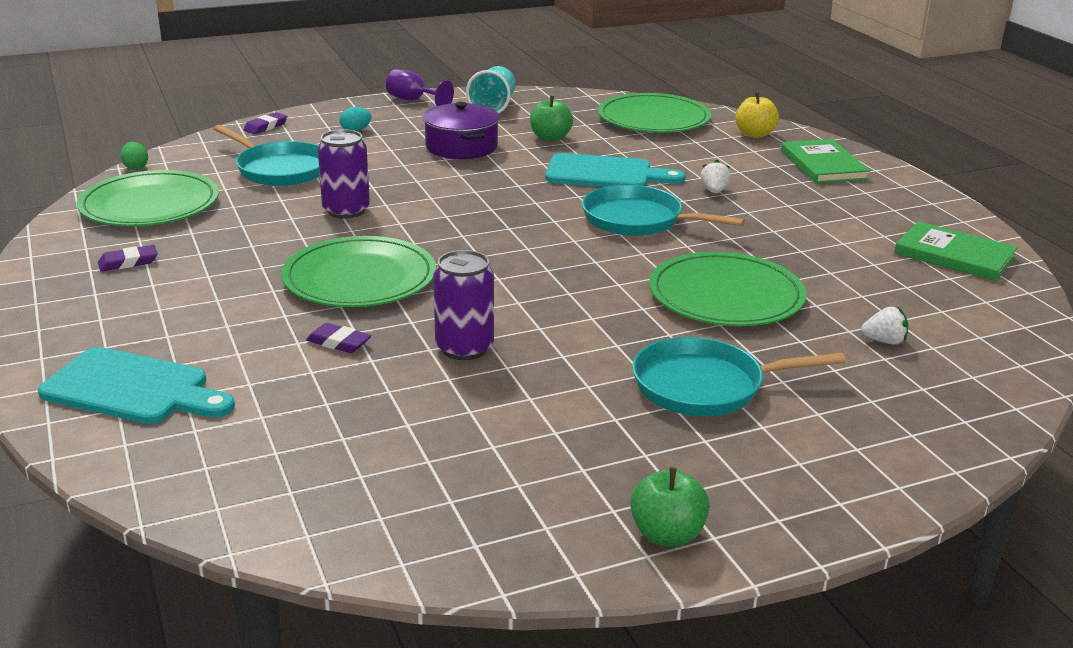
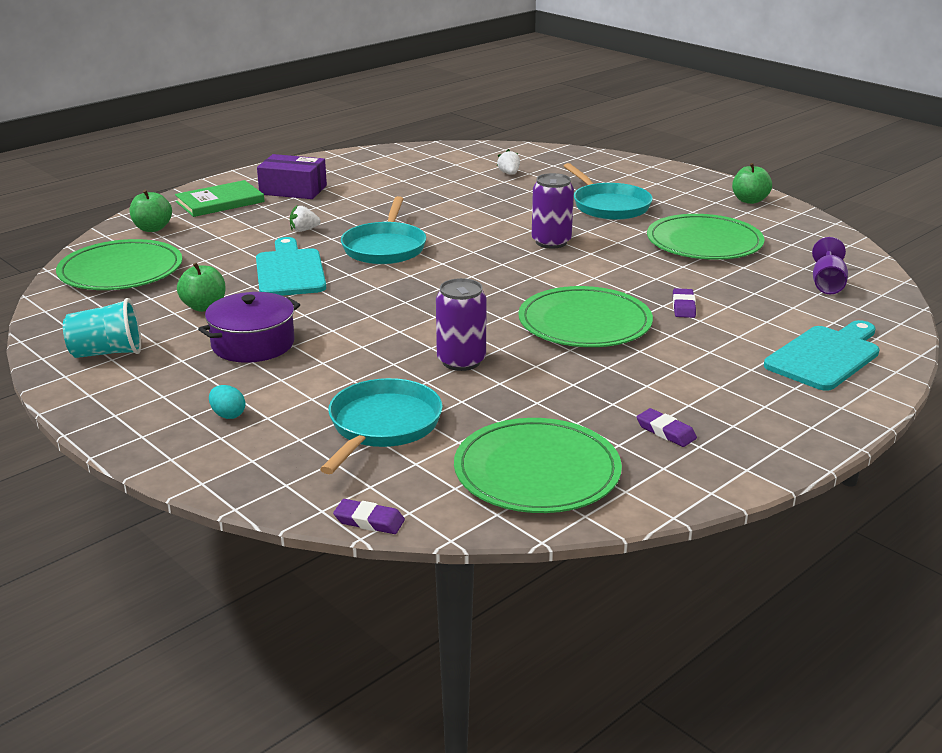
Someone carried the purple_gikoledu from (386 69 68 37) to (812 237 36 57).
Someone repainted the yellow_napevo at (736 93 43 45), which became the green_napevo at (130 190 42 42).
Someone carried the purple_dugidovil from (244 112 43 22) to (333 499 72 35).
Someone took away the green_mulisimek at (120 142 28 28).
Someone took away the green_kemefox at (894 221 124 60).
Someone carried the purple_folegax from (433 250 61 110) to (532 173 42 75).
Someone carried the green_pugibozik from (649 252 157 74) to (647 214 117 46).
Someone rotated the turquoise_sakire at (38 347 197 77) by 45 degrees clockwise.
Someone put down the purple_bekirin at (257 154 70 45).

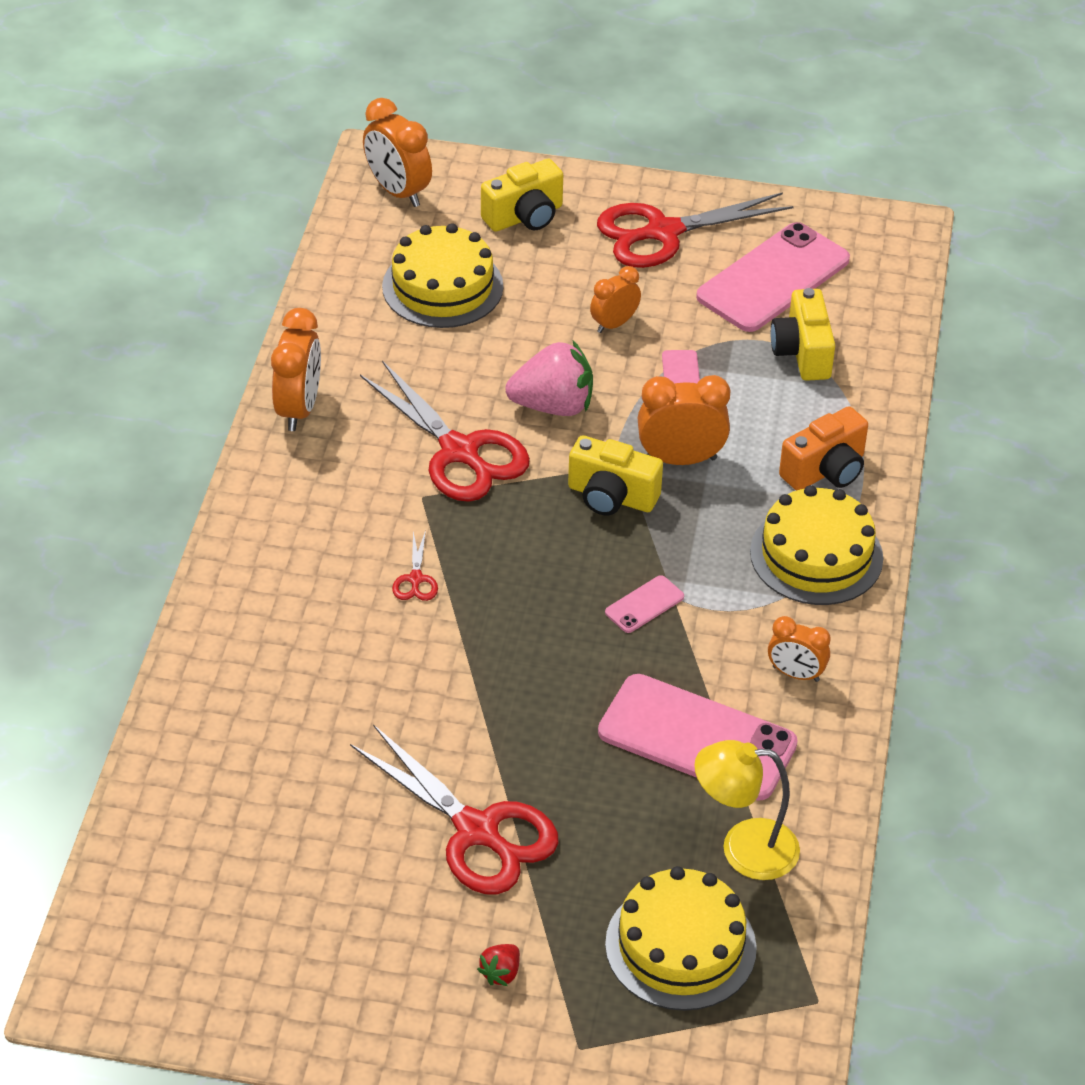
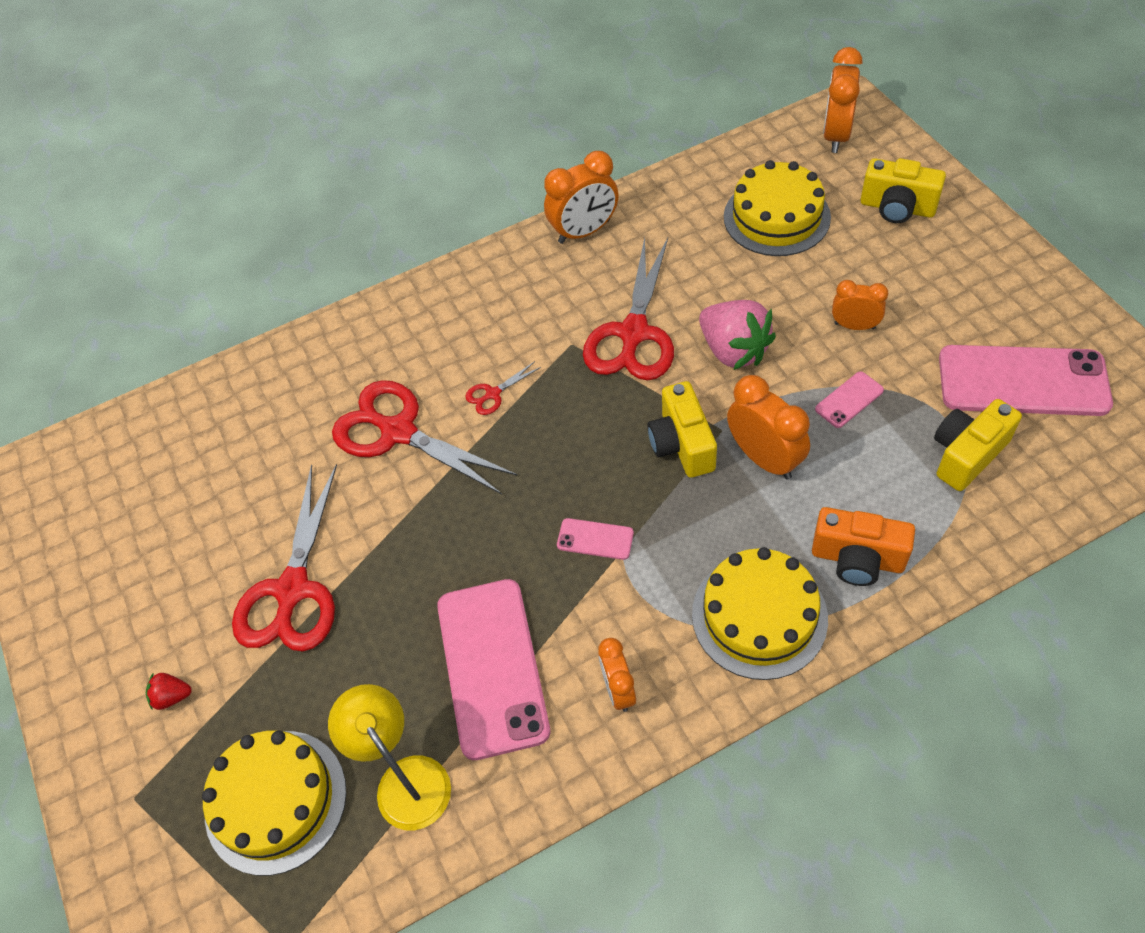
Someone carried the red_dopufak from (597 192 197 76) to (332 380 185 114).

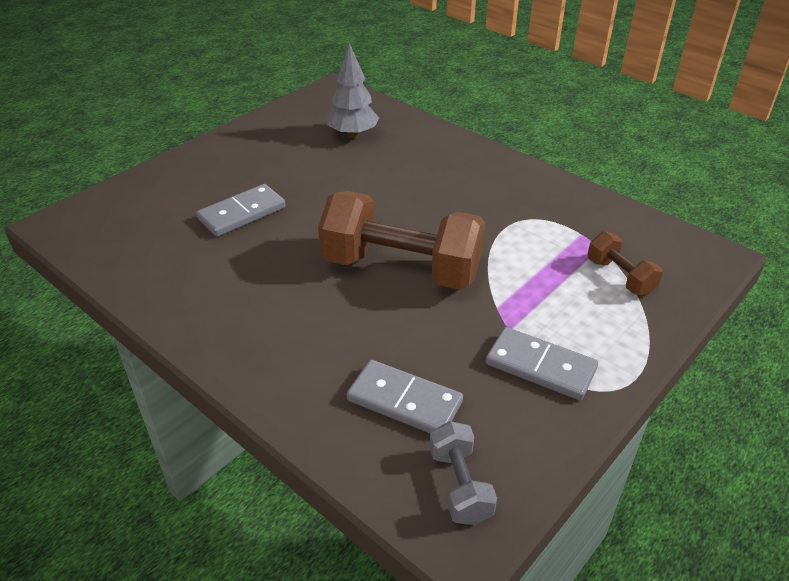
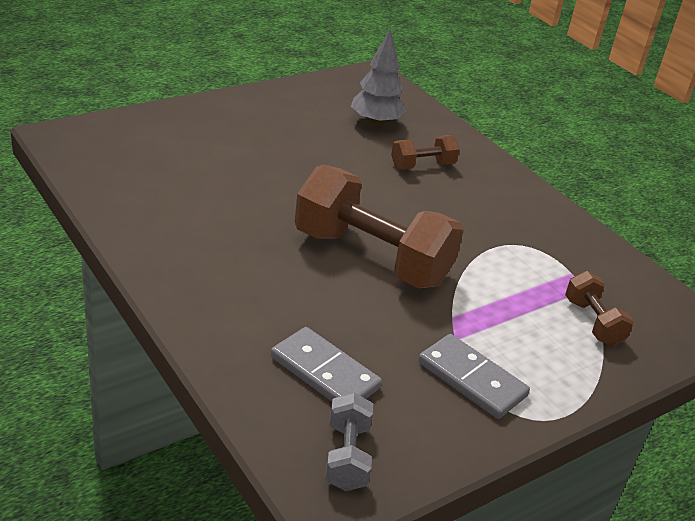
Someone took away the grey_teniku at (196 184 90 53).
Someone put down the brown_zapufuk at (391 135 69 34).

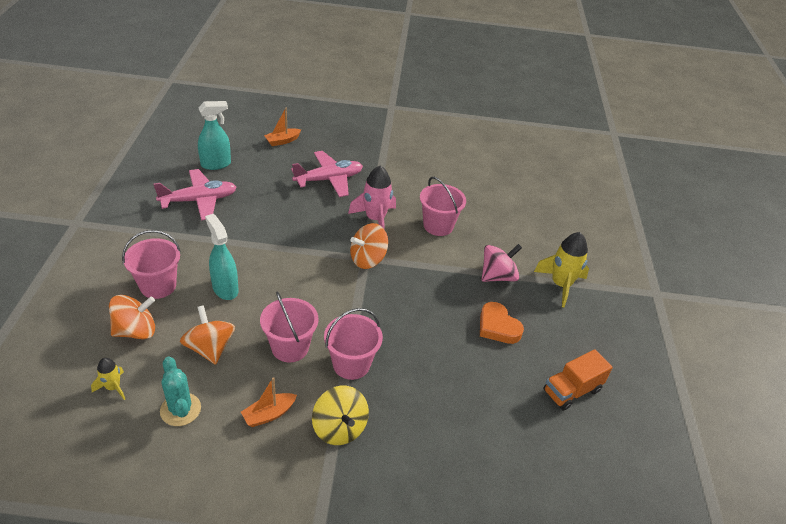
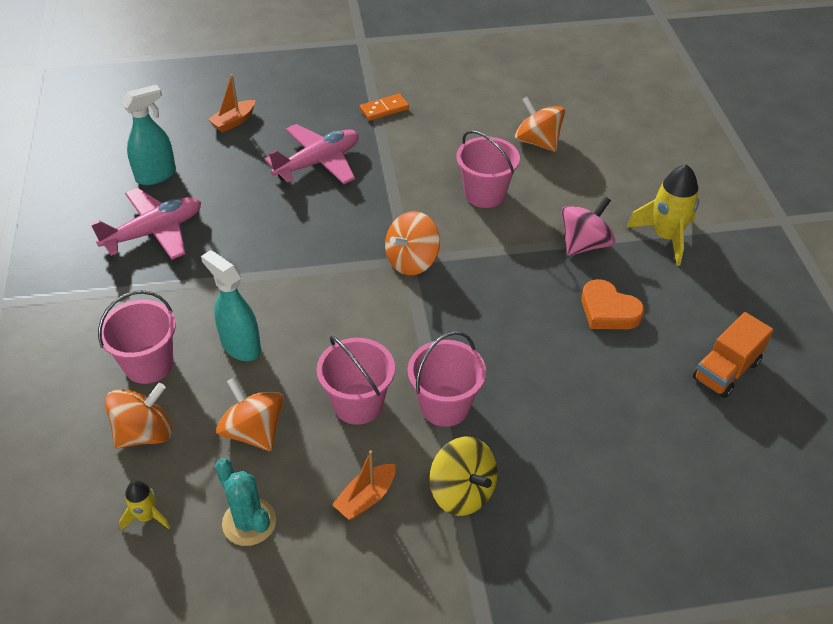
Someone took away the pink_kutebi at (348 166 48 62).
Someone put down the orange_teniku at (360 94 49 27).
Someone put down the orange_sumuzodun at (515 96 50 56).

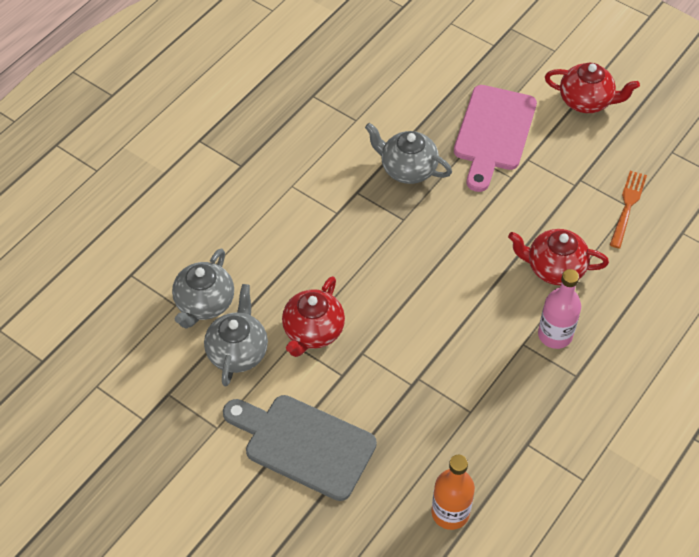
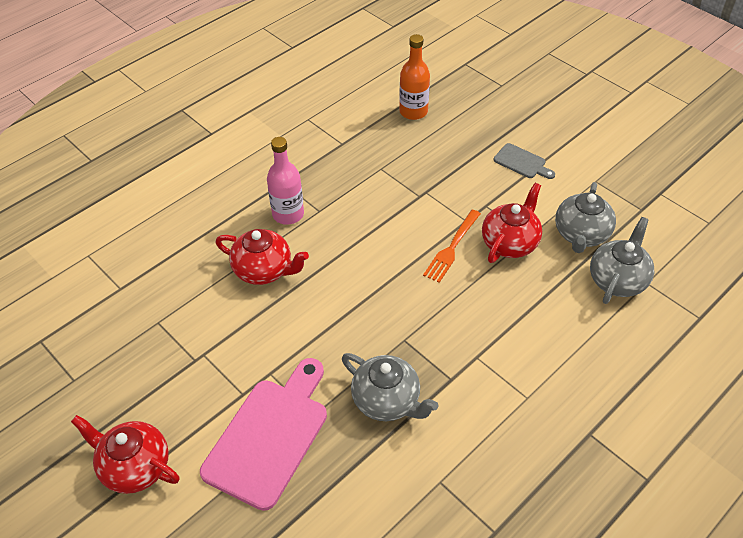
Someone carried the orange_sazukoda from (610 171 37 77) to (423 210 58 73).
Someone scaled the grey_sakire at (223 395 154 106) by 0.48.

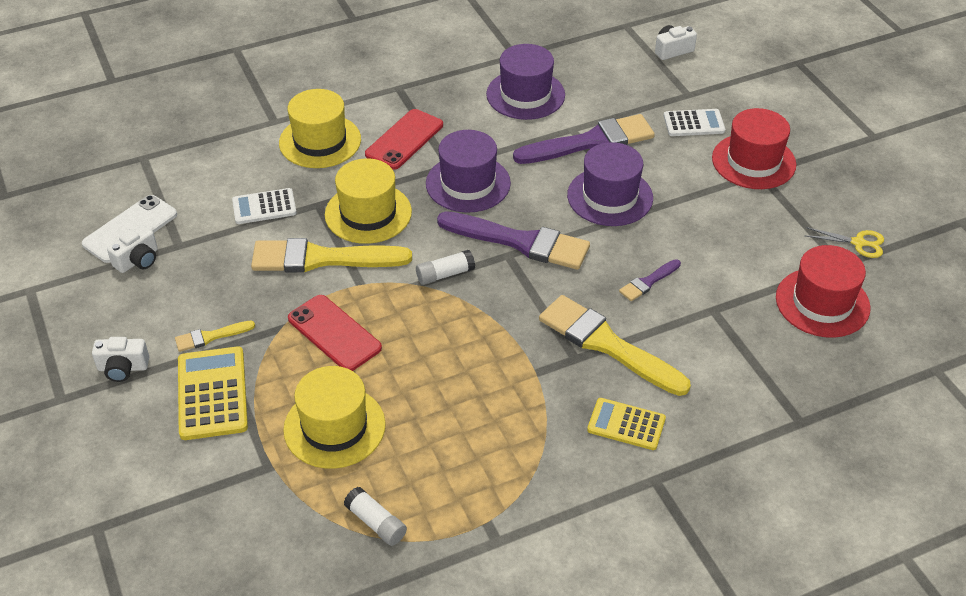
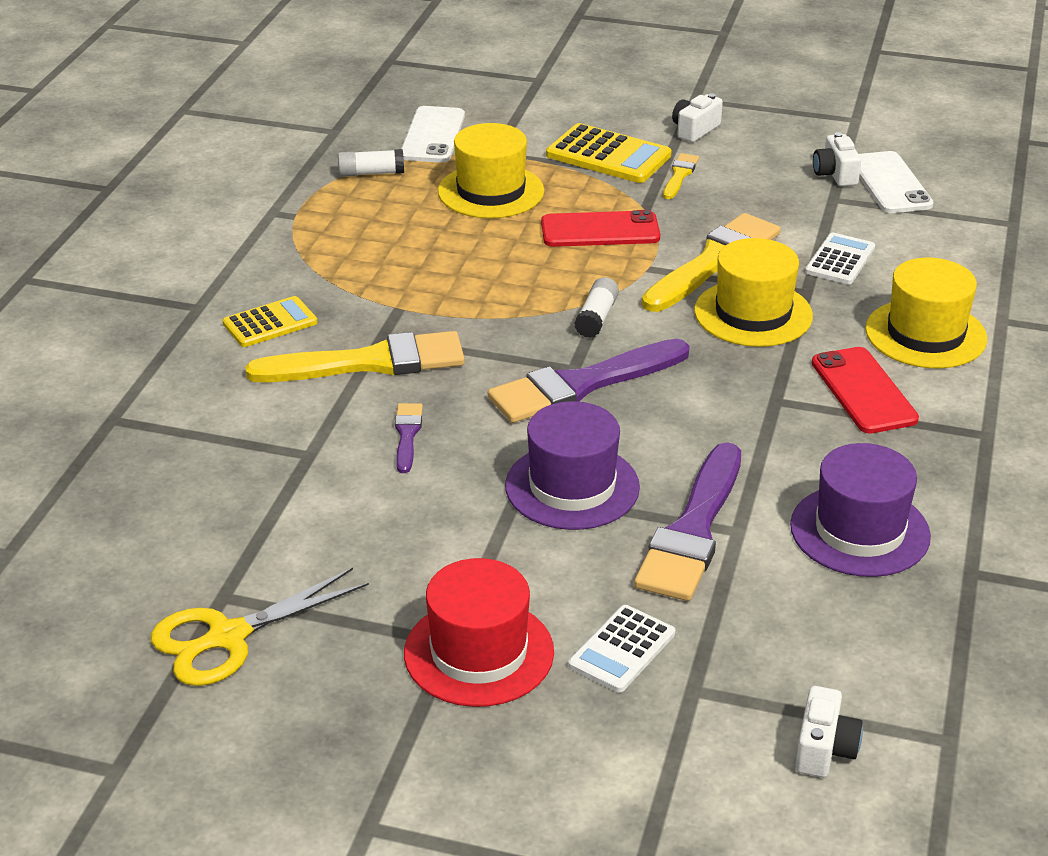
Someone took away the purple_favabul at (426 130 85 83).
Someone scaled the yellow_dopufak at (804 227 80 31) by 1.71.
Someone took away the red_favabul at (776 245 95 93).
Someone put down the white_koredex at (401 106 64 57).

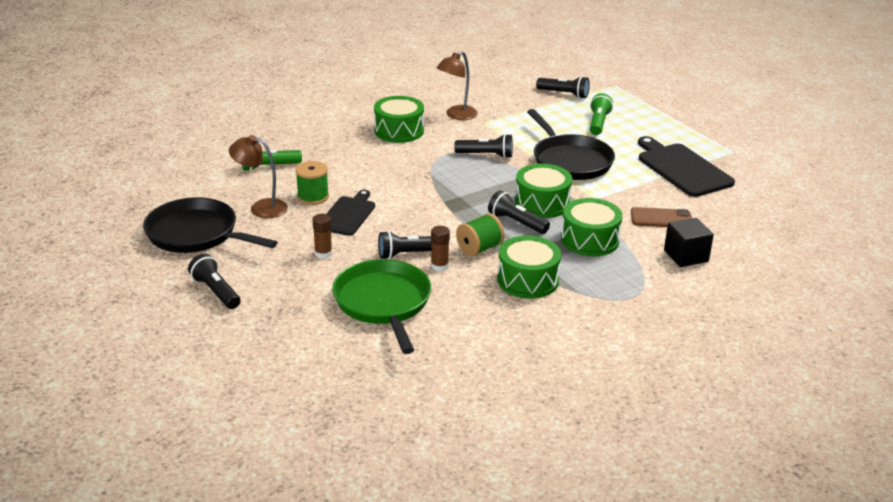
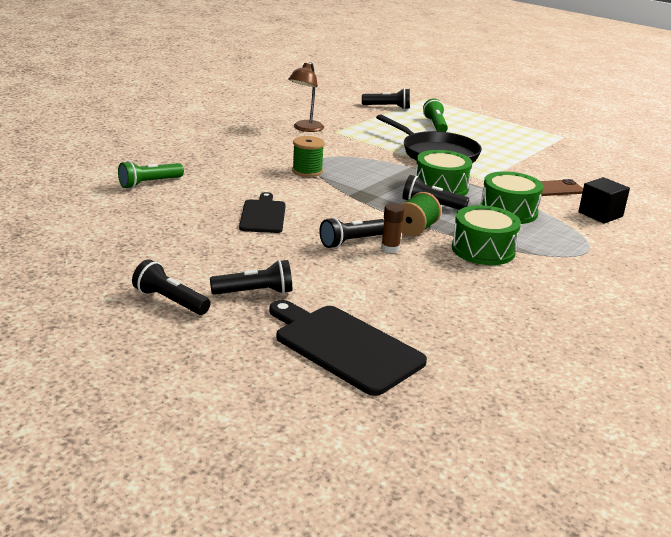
Someone took away the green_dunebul at (374 96 50 47).
Someone carried the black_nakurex from (454 134 59 25) to (210 260 82 35).
Someone took away the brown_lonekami at (229 135 59 83).
Someone carried the black_sakire from (638 136 97 61) to (269 300 158 96).
Someone carried the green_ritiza from (295 161 34 44) to (292 136 32 41).
Someone took away the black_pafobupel at (143 197 134 56).
Someone took away the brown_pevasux at (313 214 19 45).
Someone took away the green_pafobupel at (332 259 99 95).

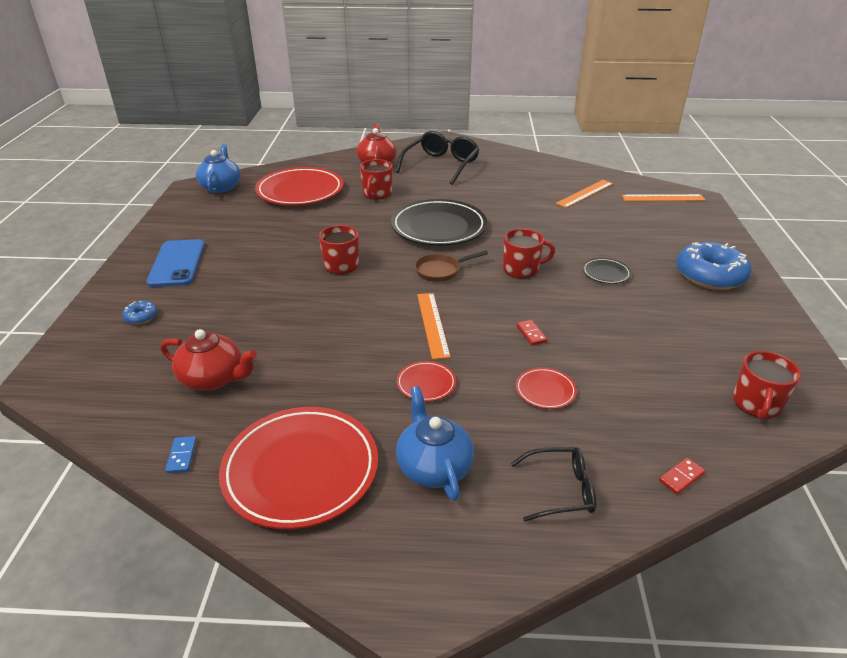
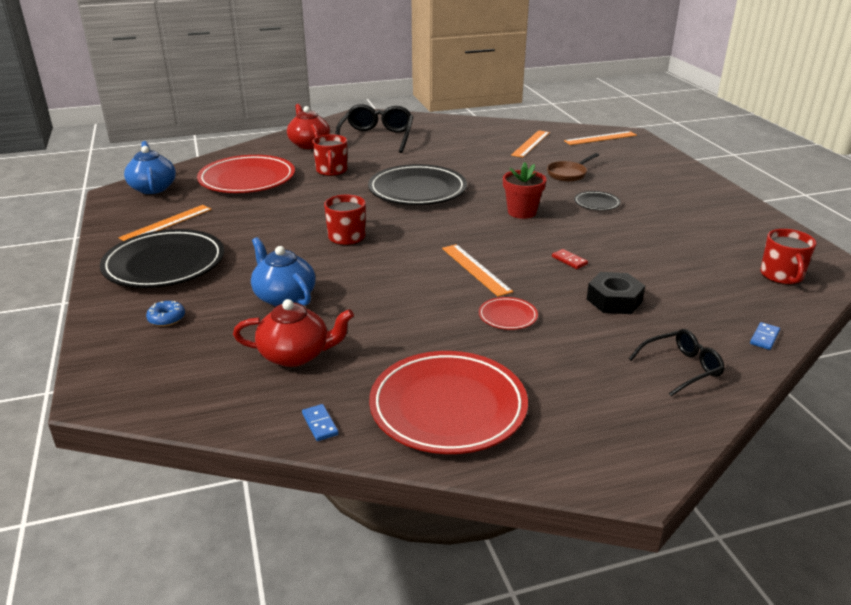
Someone swapped the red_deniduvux at (503 229 52 49) for the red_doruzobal at (503 162 43 57).
Someone swapped the blue_koredex at (146 239 59 48) for the black_pugibozik at (100 229 124 59).
Someone took away the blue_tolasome at (676 242 76 48).
Someone carried the brown_pafobupel from (415 250 73 32) to (547 153 52 29).
Someone swapped the red_pugibozik at (516 367 61 42) for the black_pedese at (587 272 58 42).
Someone carried the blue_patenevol from (396 386 78 115) to (251 237 64 69).
Someone repainted the red_teniku at (659 458 47 37), which became the blue_teniku at (750 322 30 28).
Someone put down the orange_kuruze at (119 205 93 36).

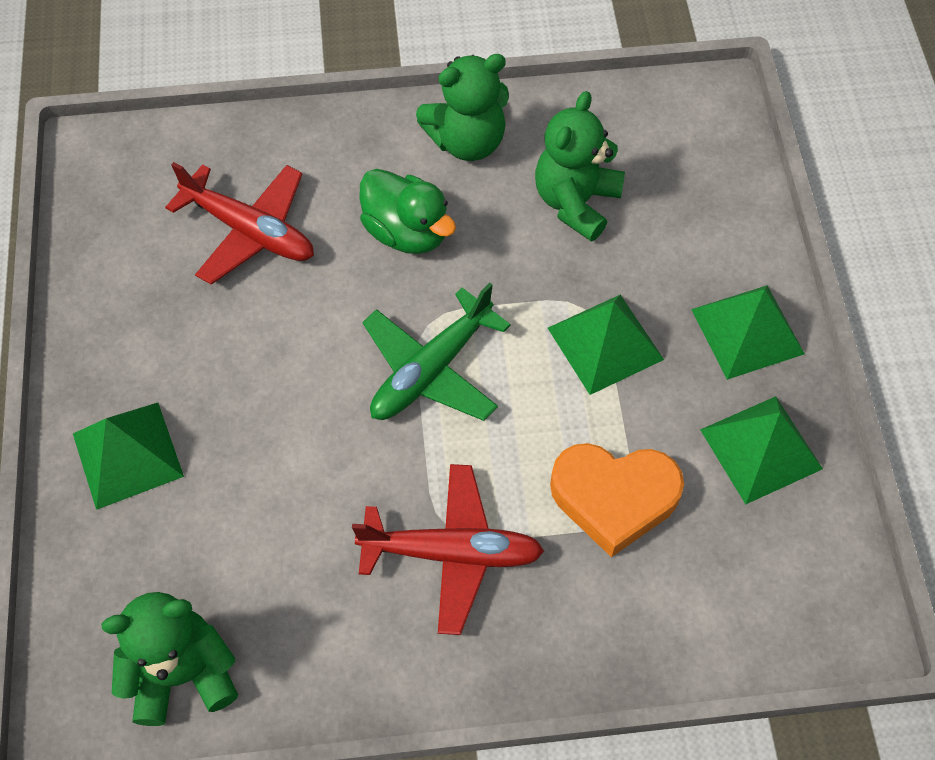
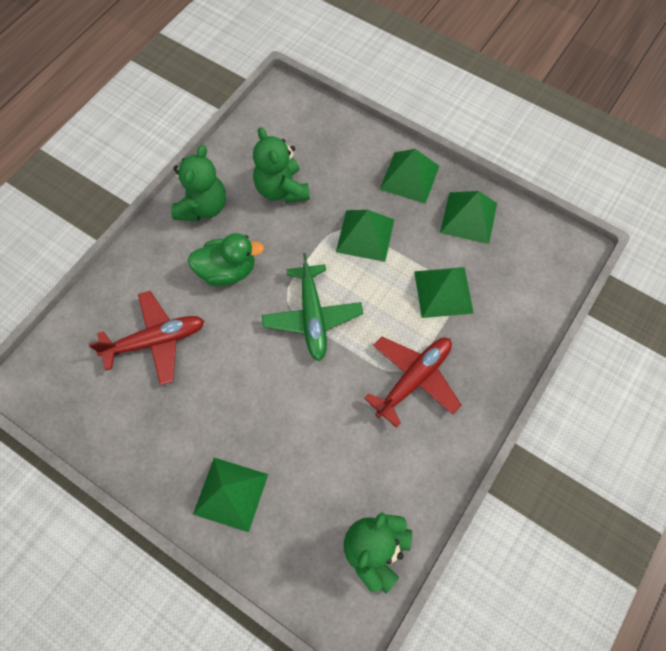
Someone swapped the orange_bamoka at (550 443 134 114) for the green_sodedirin at (414 267 60 51).

